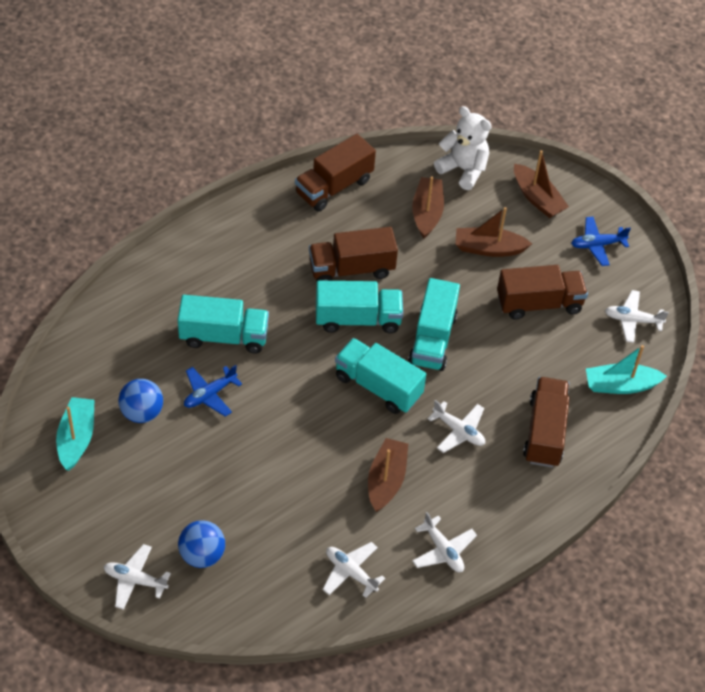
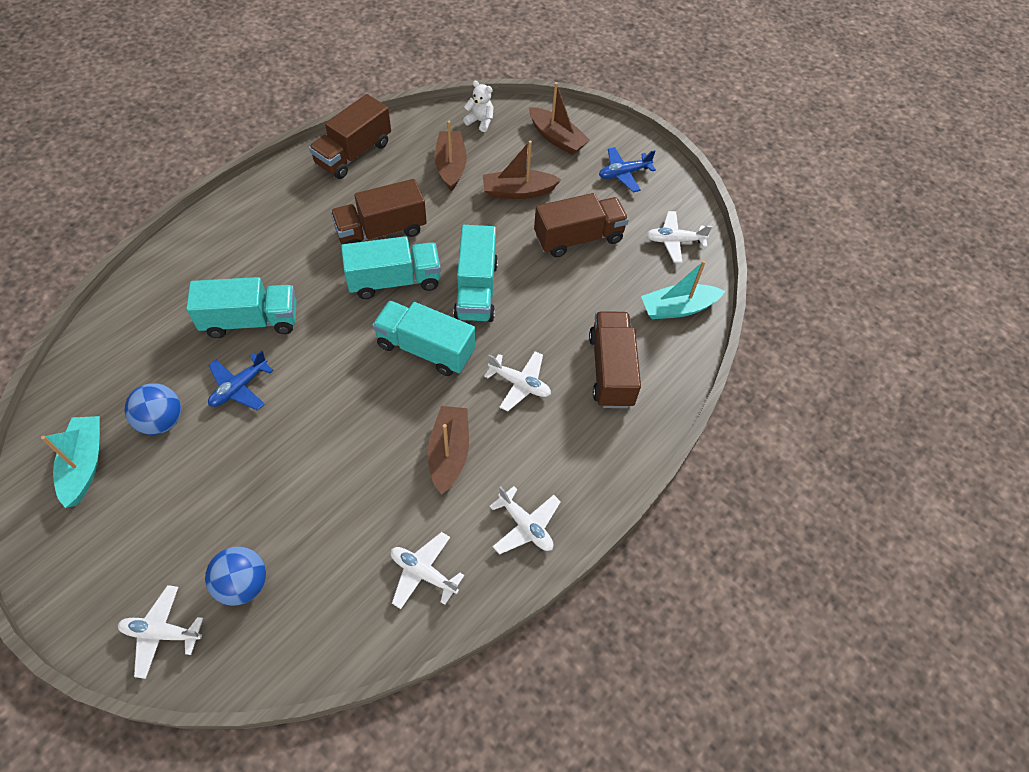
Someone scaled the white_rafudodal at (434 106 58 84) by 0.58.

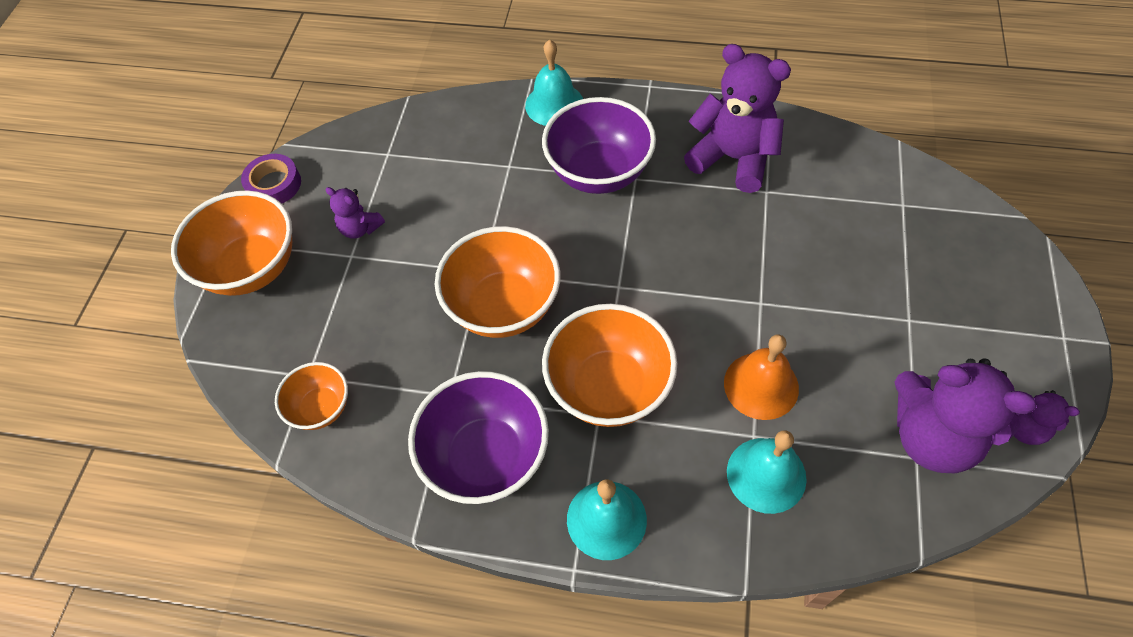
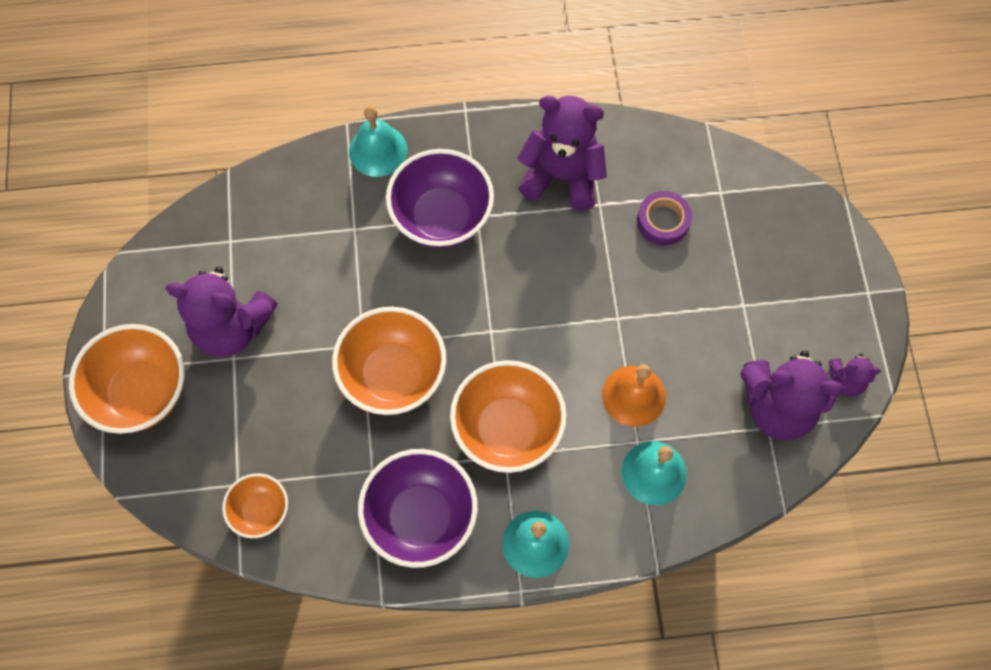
Someone carried the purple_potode from (241 154 60 50) to (637 191 55 54).
Someone scaled the purple_rafudodal at (325 187 60 52) by 2.02.

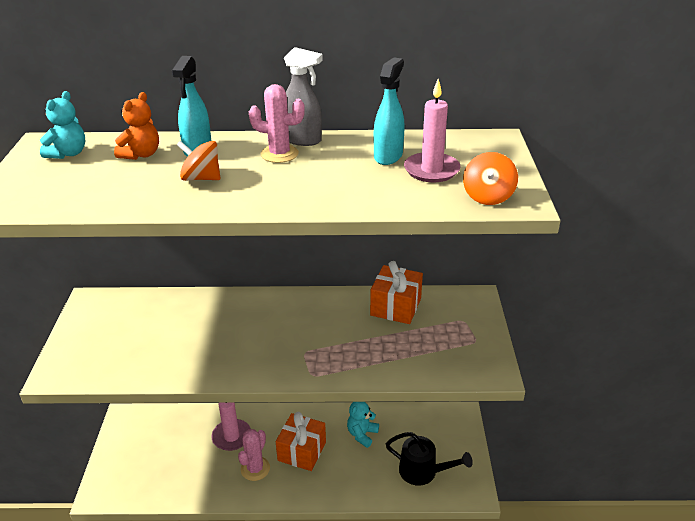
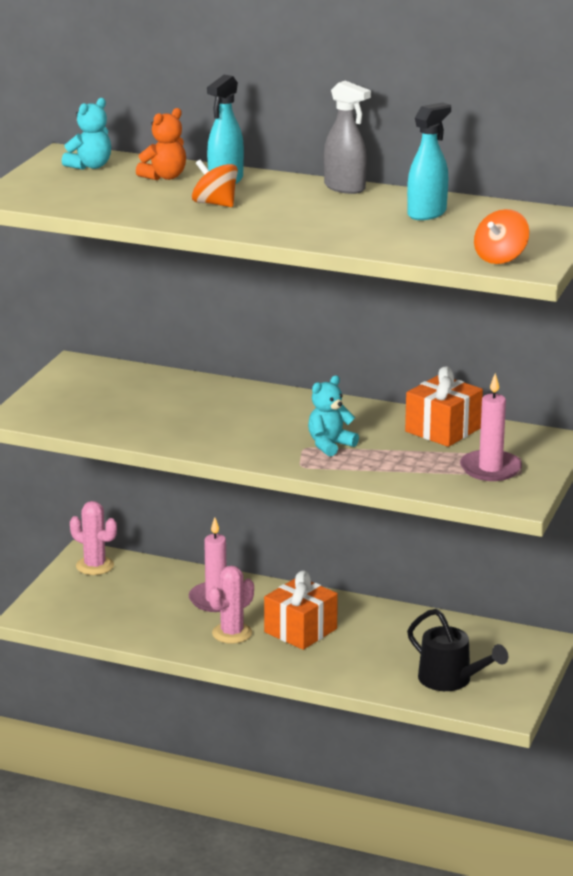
Someone carried the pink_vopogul from (404 79 56 103) to (460 373 62 108).
Someone carried the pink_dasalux from (249 84 56 79) to (70 501 47 74).
Someone carried the turquoise_rafudodal from (347 402 32 46) to (308 375 51 81).

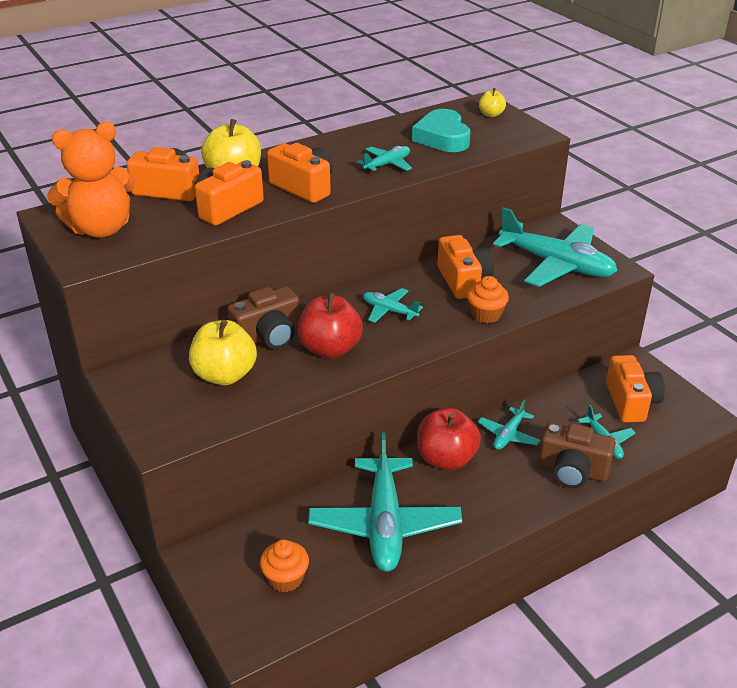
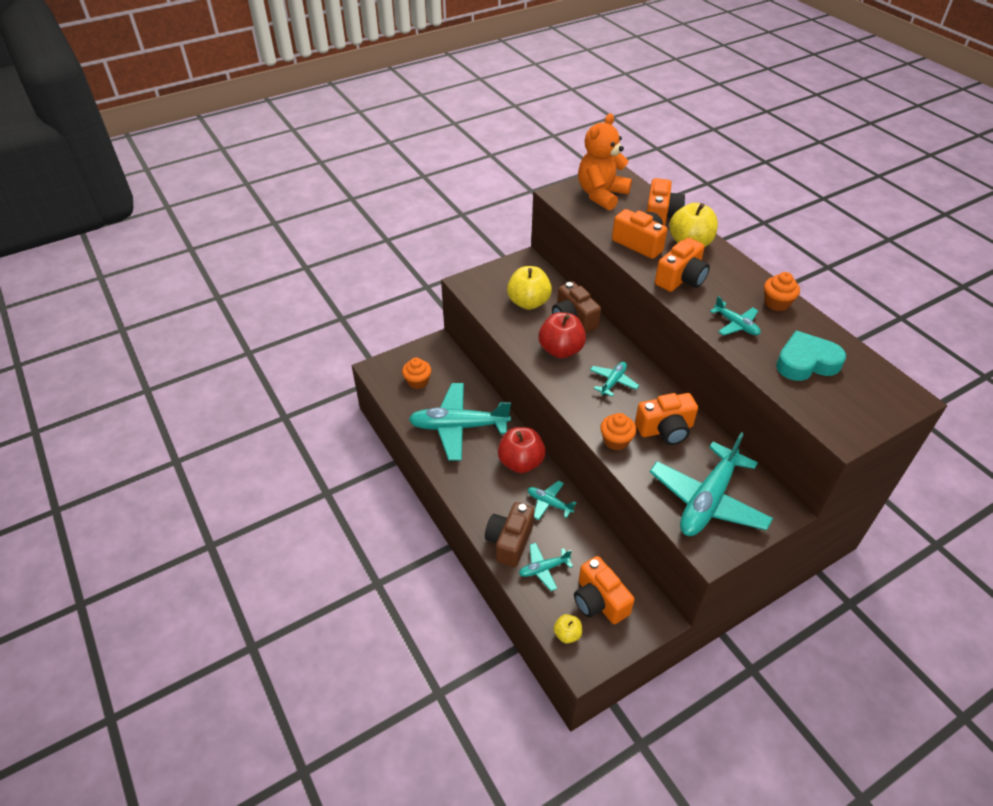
Someone carried the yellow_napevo from (479 88 27 29) to (554 614 28 30).
Someone rotated the orange_rafudodal at (47 122 89 116) by 60 degrees clockwise.
Someone rotated the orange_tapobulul at (606 355 59 68) by 60 degrees clockwise.
Someone put down the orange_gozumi at (764 272 36 39).

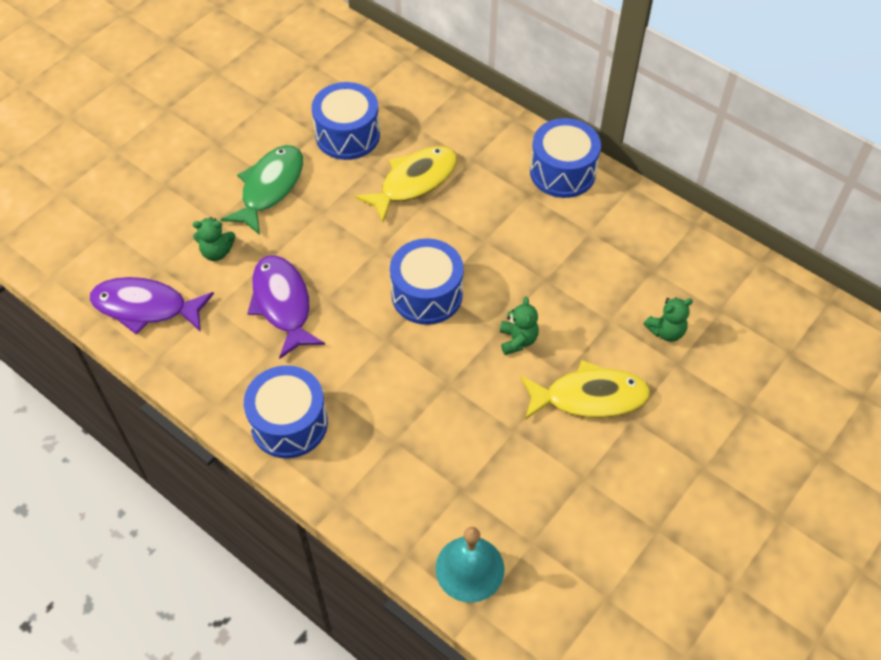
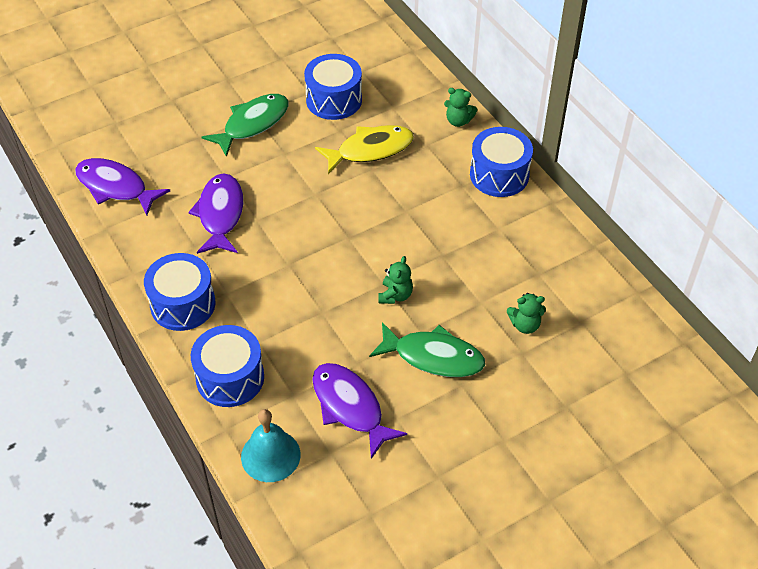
Someone carried the green_rafudodal from (193 217 42 44) to (444 88 33 39).
Someone carried the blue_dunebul from (390 238 74 87) to (191 325 73 82).
Someone repainted the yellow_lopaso at (520 360 131 60), which became the green_lopaso at (369 322 116 55).
Someone put down the purple_lopaso at (312 363 95 96).

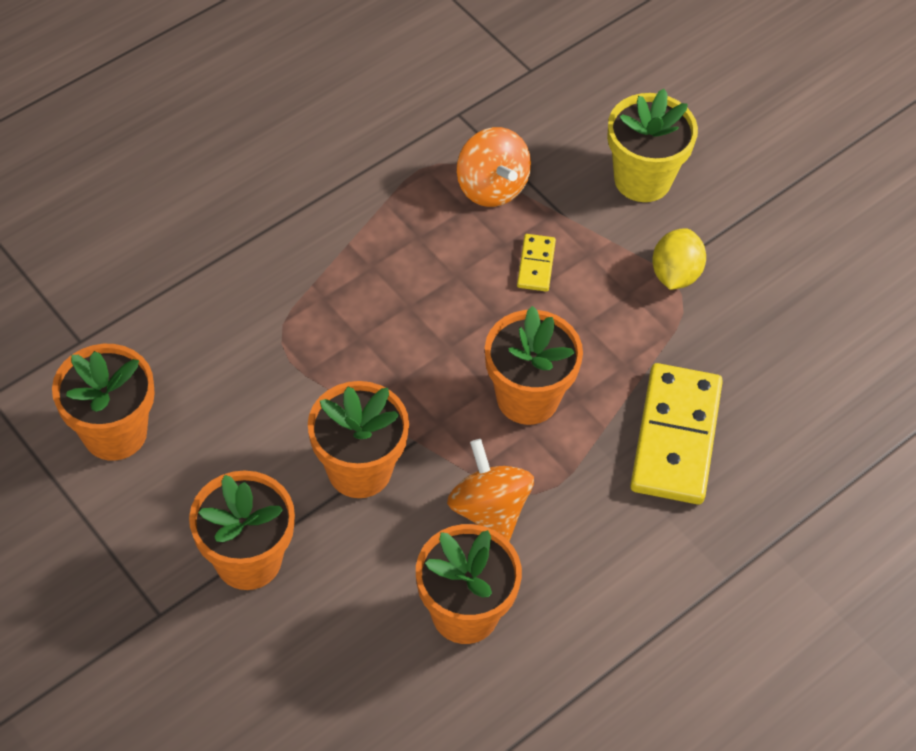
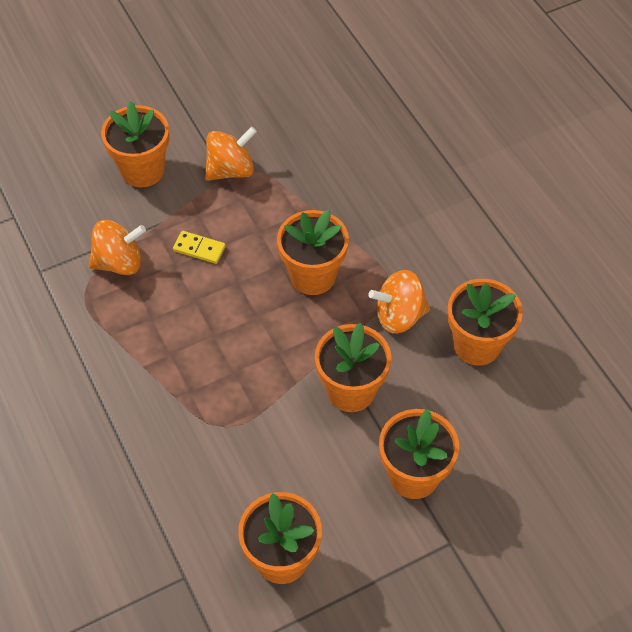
Someone repainted the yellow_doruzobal at (607 89 91 113), which became the orange_doruzobal at (101 101 68 86).
Someone swapped the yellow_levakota at (652 228 54 62) for the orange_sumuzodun at (205 126 52 55).
Someone took away the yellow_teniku at (630 363 93 142).

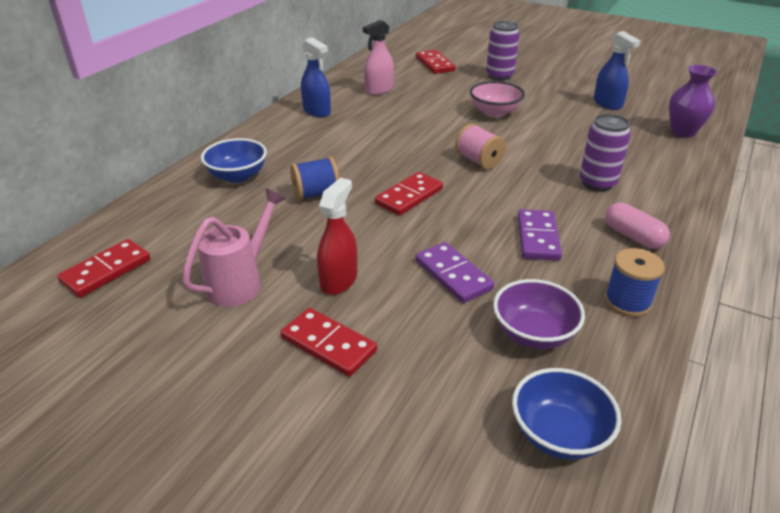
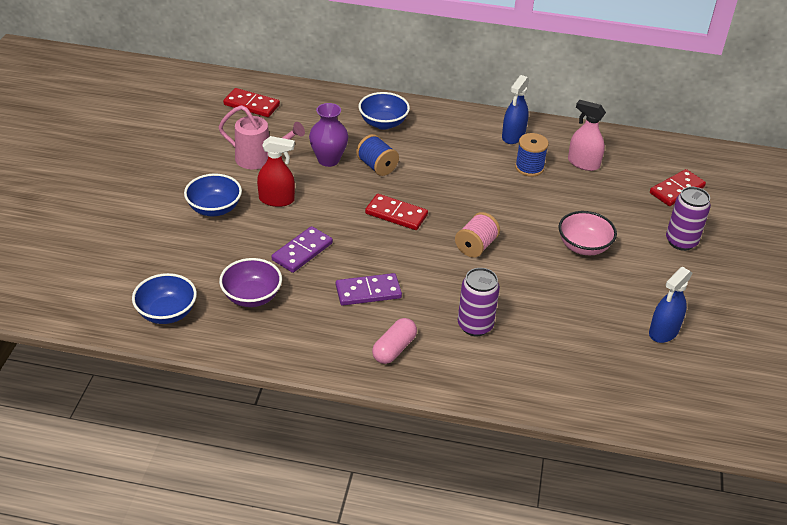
Someone carried the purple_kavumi from (669 65 48 73) to (309 103 39 64).
Someone carried the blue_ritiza from (604 248 61 69) to (515 133 34 44).
Someone swapped the red_teniku at (280 308 97 69) for the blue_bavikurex at (184 174 58 42).

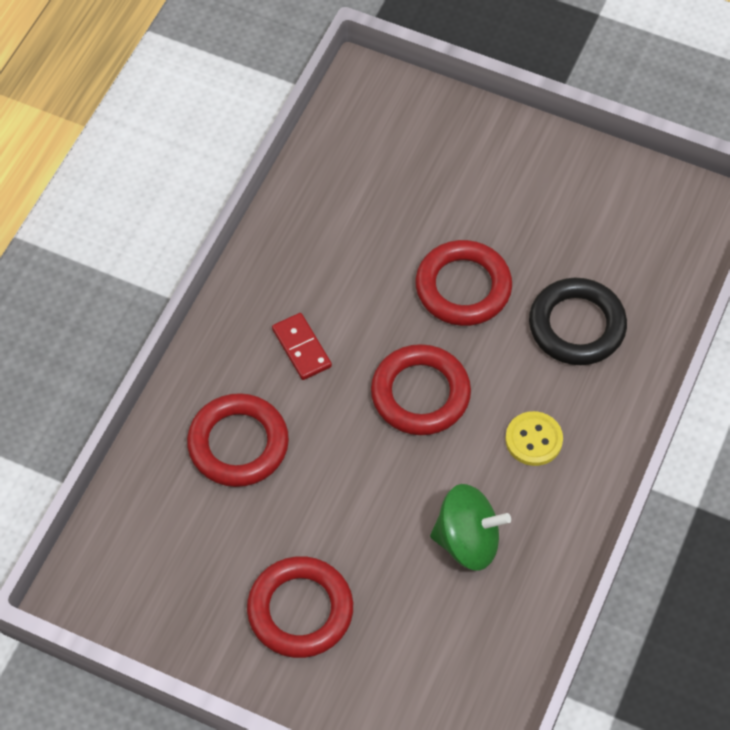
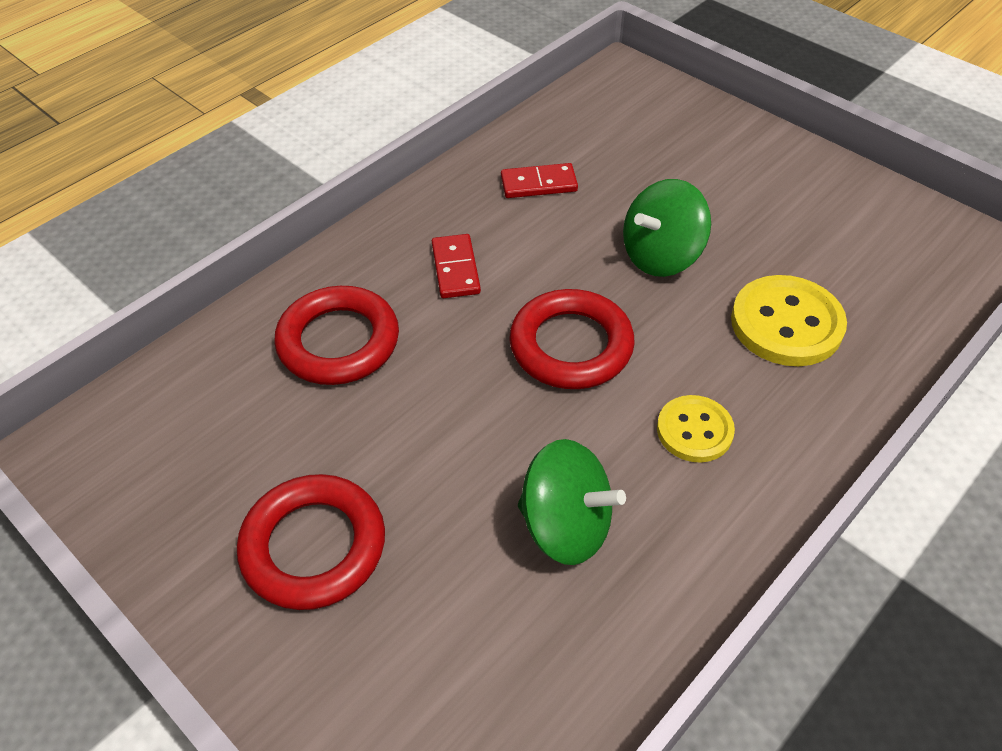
Someone swapped the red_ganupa at (415 240 97 86) for the green_sumuzodun at (623 179 88 98).
Someone swapped the black_ganupa at (529 278 98 87) for the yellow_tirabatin at (731 275 116 91).
Someone put down the red_teniku at (501 163 77 35).

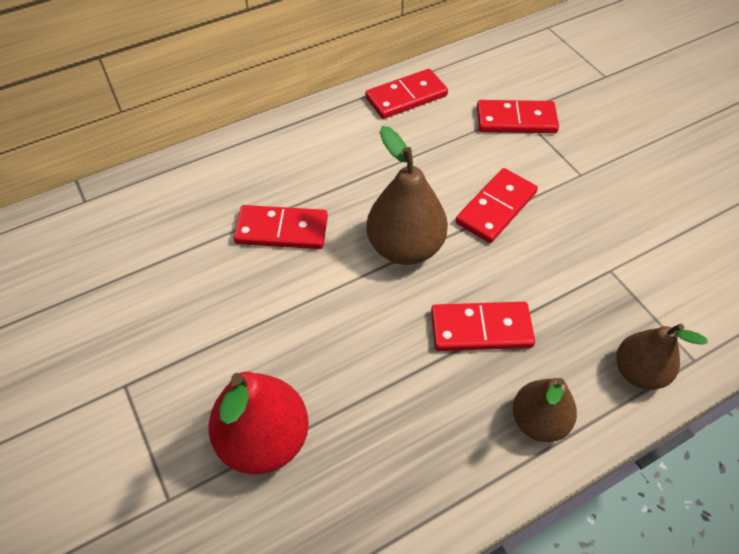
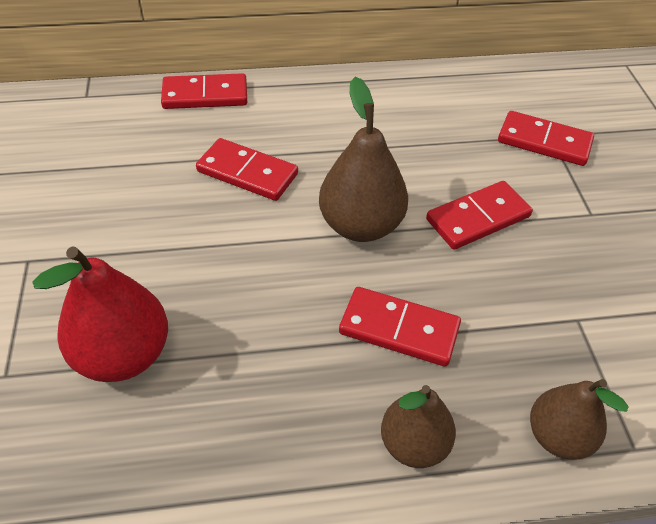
Someone carried the red_teniku from (365 69 83 50) to (161 73 86 36).

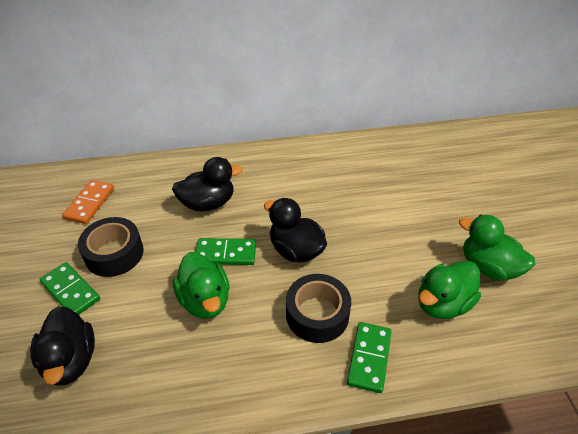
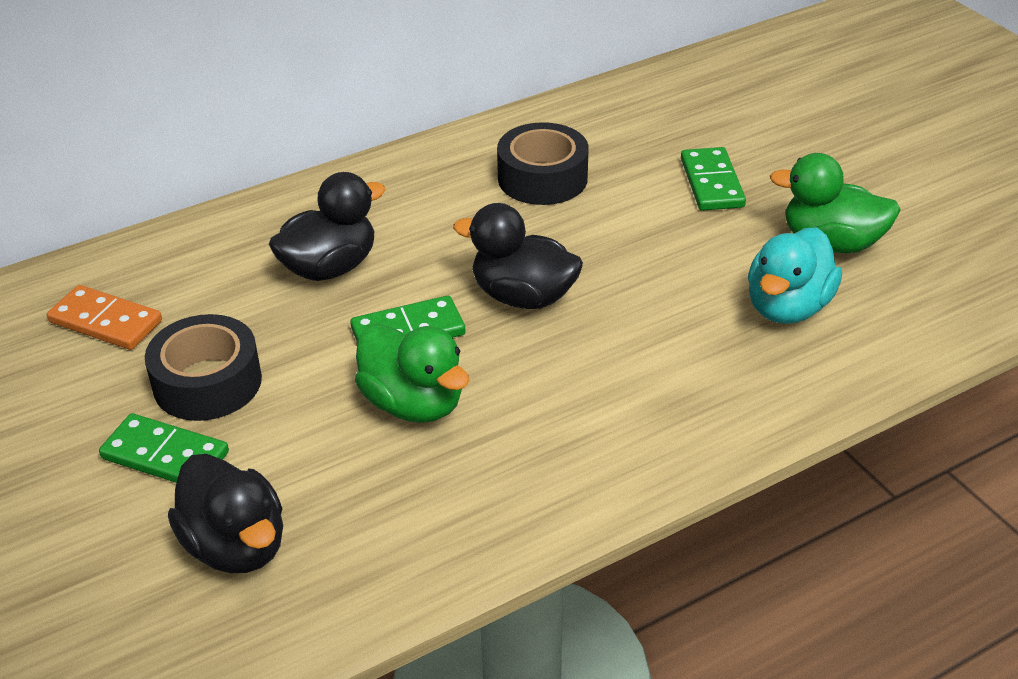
Someone rotated the orange_teniku at (62 180 52 44) by 60 degrees counterclockwise.
Someone repainted the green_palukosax at (418 261 63 58), which became the turquoise_palukosax at (748 227 94 97).
Someone carried the black_potode from (286 274 65 69) to (497 122 92 83).
Someone carried the green_teniku from (347 322 45 71) to (681 147 65 64).

